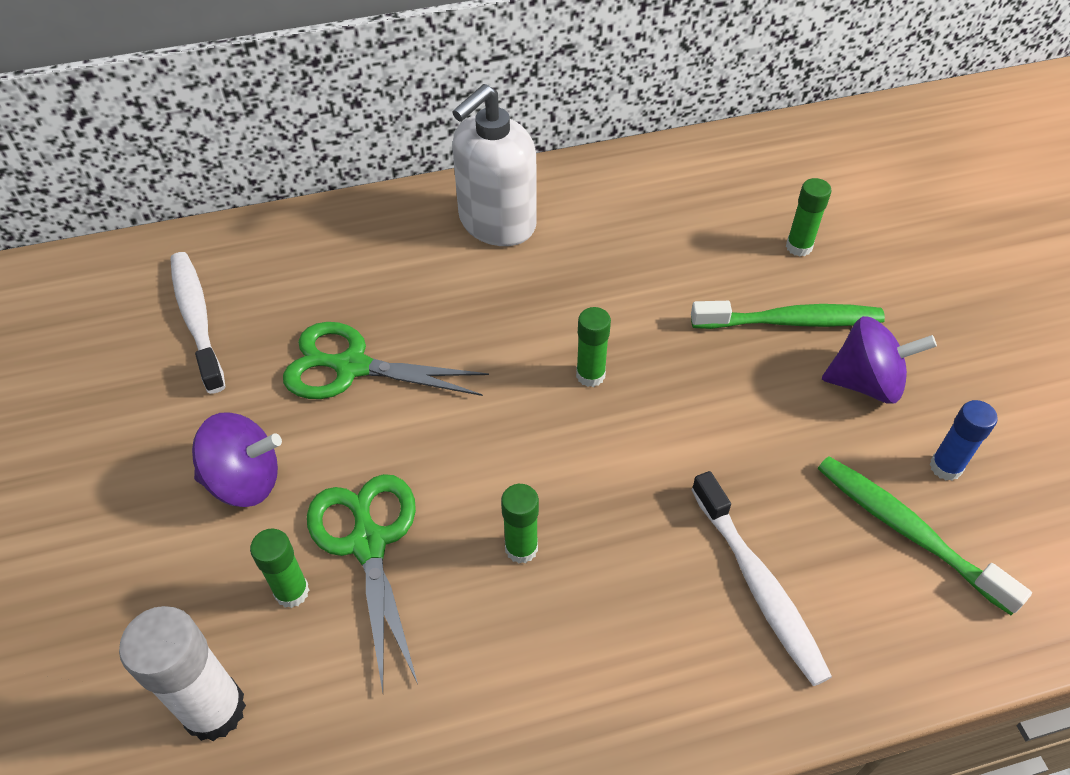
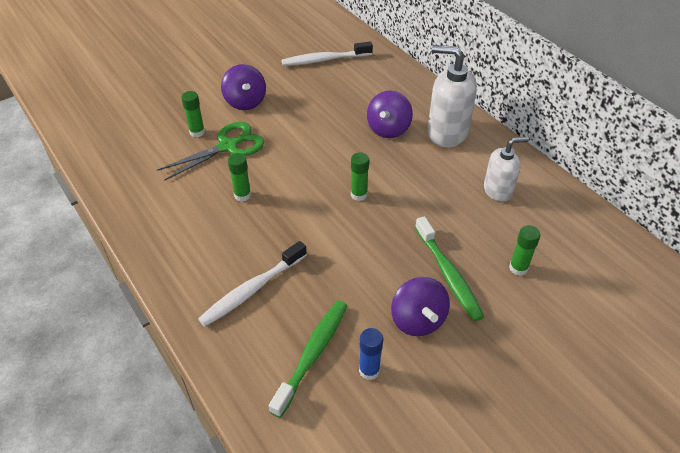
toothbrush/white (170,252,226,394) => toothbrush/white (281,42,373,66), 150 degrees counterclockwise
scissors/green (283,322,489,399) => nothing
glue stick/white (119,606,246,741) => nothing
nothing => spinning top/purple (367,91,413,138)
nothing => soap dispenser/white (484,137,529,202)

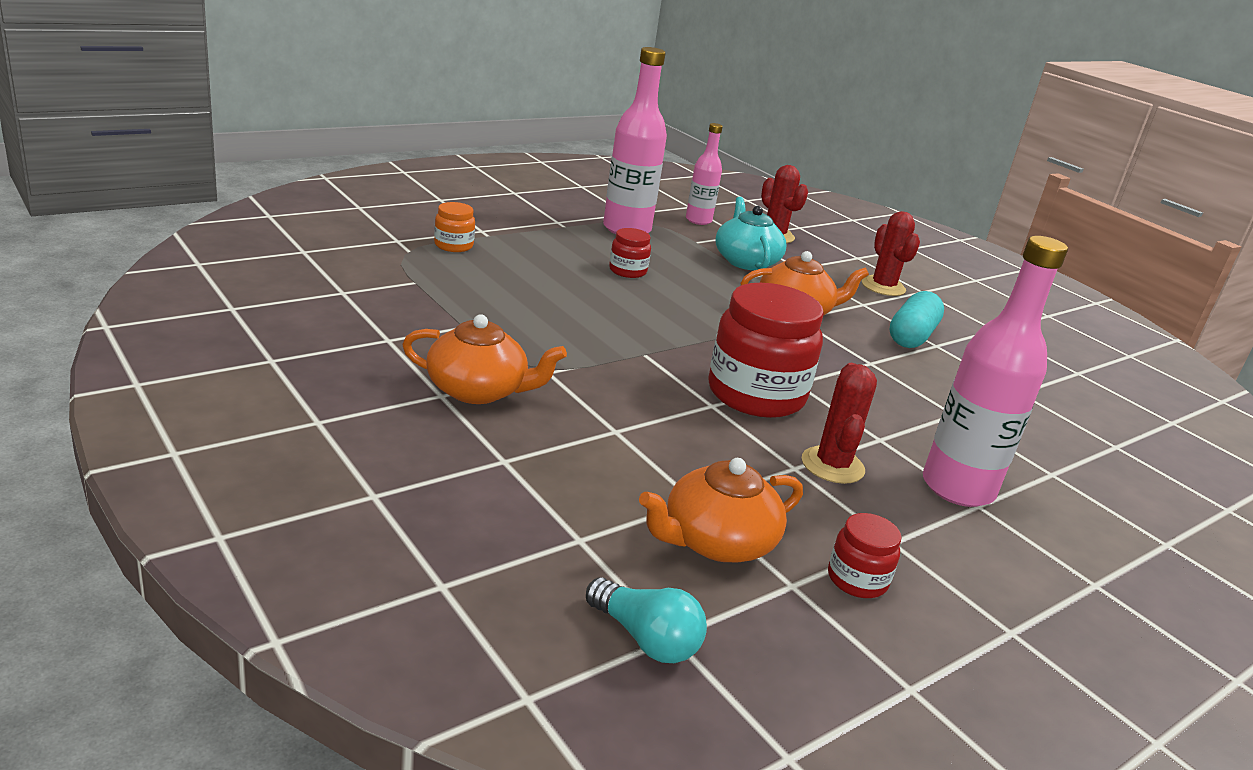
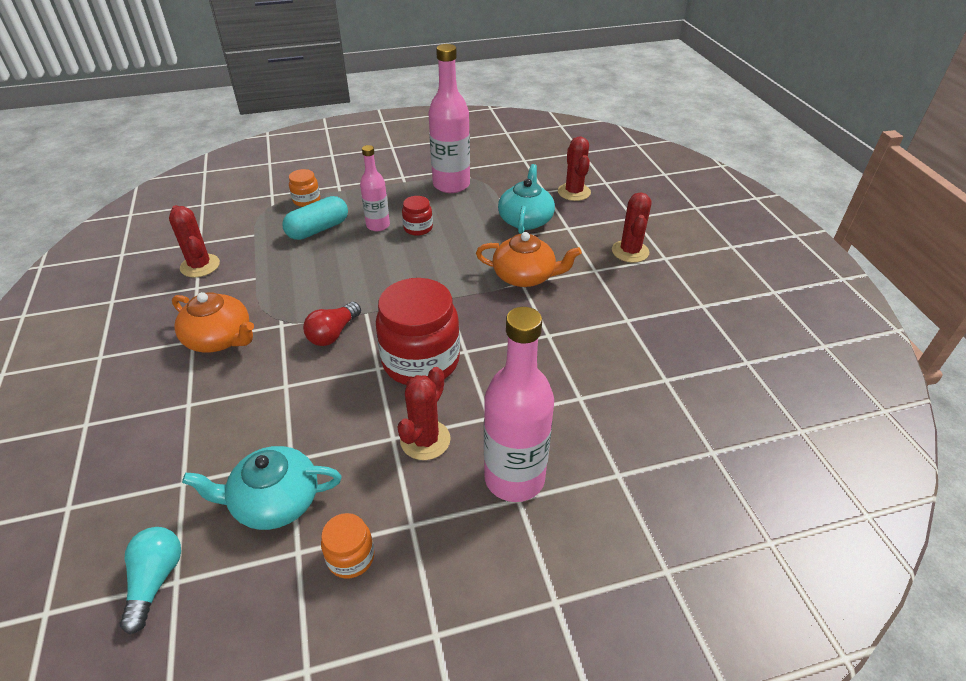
bottle/pink (686,123,723,225) => bottle/pink (360,145,390,231), moved
capsule/turquoise (889,291,944,348) => capsule/turquoise (282,196,348,240), moved
teapot/orange (639,458,803,562) => teapot/turquoise (182,446,341,530)
jar/red (828,513,901,598) => jar/orange (321,513,375,578)
light bulb/turquoise (586,577,707,663) => light bulb/turquoise (120,527,181,634), 150 degrees counterclockwise
nothing => cactus/red (169,205,220,278)
nothing => light bulb/red (303,302,361,346)

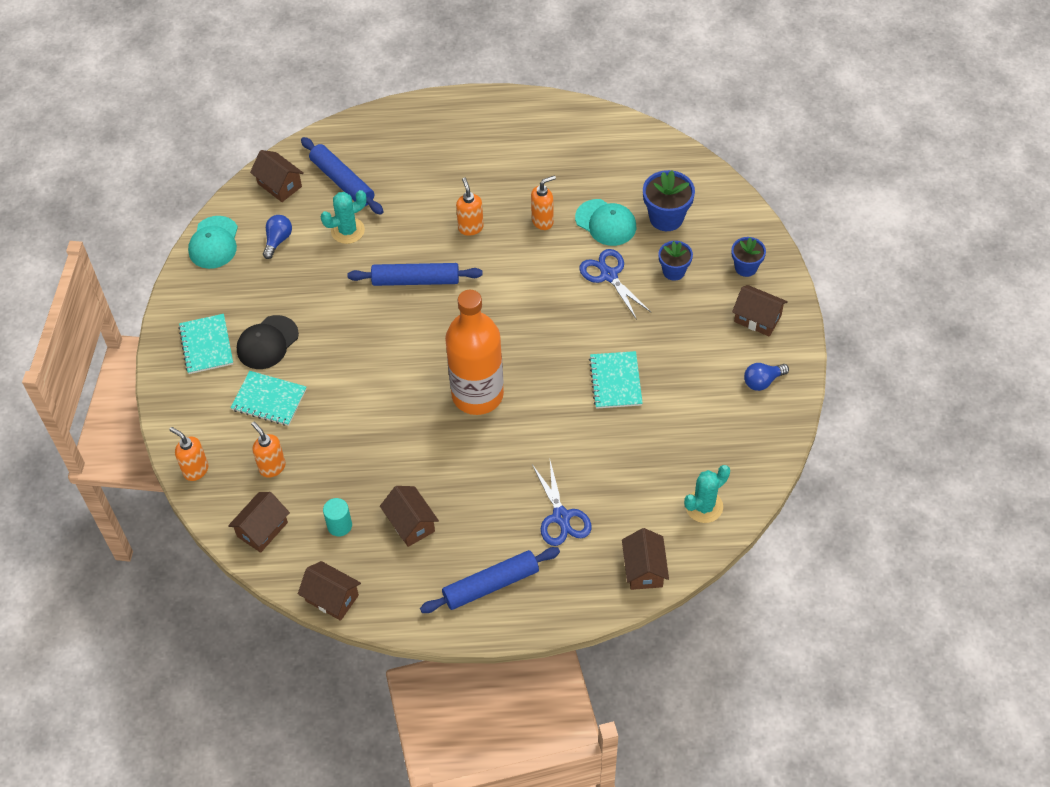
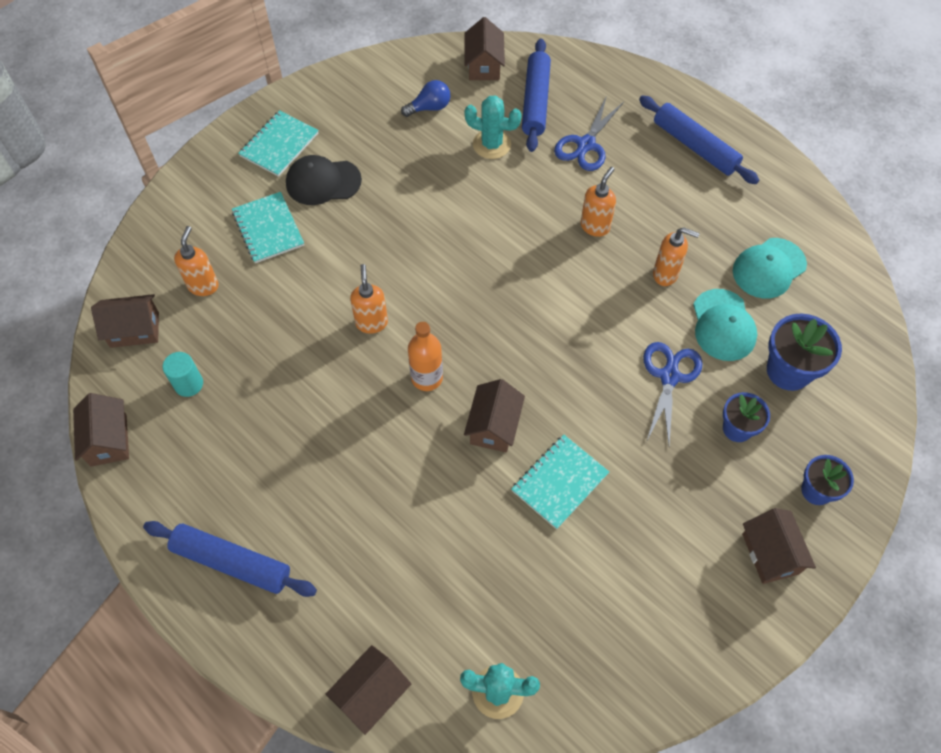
cap/turquoise (188,216,238,269) => cap/turquoise (733,238,807,299), moved
rolling pin/blue (347,263,483,286) => rolling pin/blue (639,95,759,184), moved
bottle/orange (445,290,504,415) => bottle/orange (408,322,443,391), x0.50
light bulb/blue (744,363,789,391) => nothing
soap dispenser/orange (169,427,208,481) => soap dispenser/orange (350,264,388,334), moved
scissors/blue (532,461,592,546) => scissors/blue (554,98,624,171), moved
house/brown (380,486,439,547) => house/brown (464,379,525,453), moved

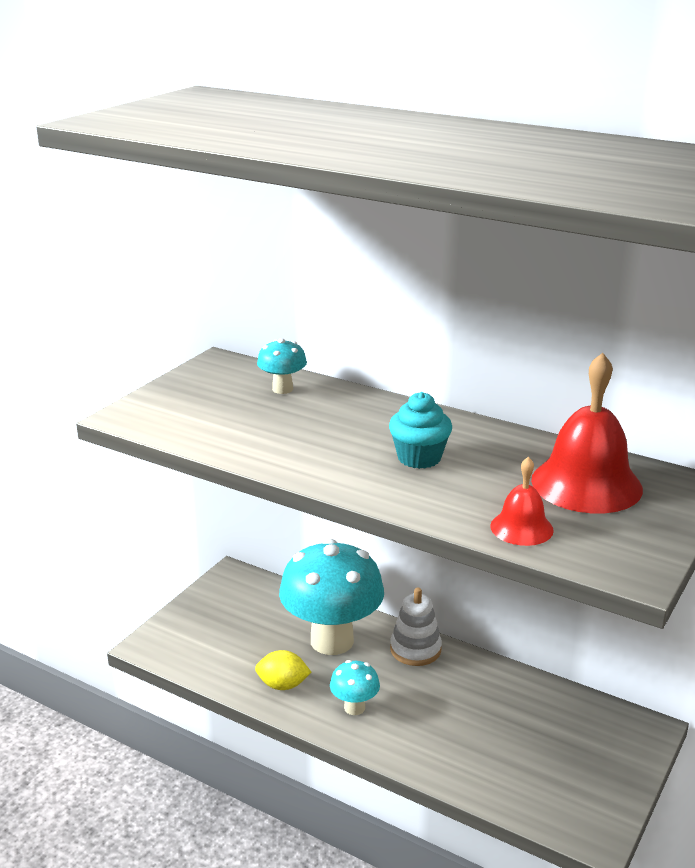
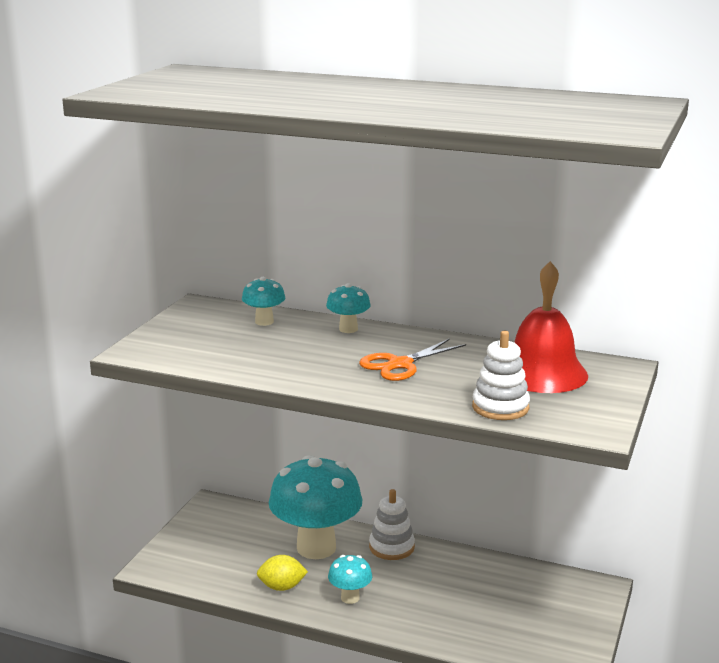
cupcake/turquoise (389,392,452,469) => scissors/orange (359,338,466,381)
bell/red (490,457,554,546) => stacking toy/white (472,331,530,420)
nothing => mushroom/turquoise (326,283,371,333)

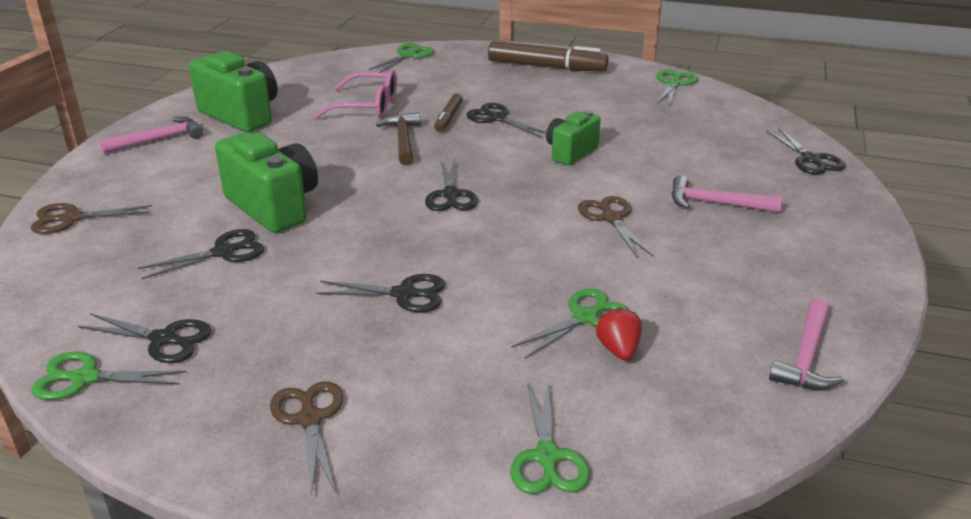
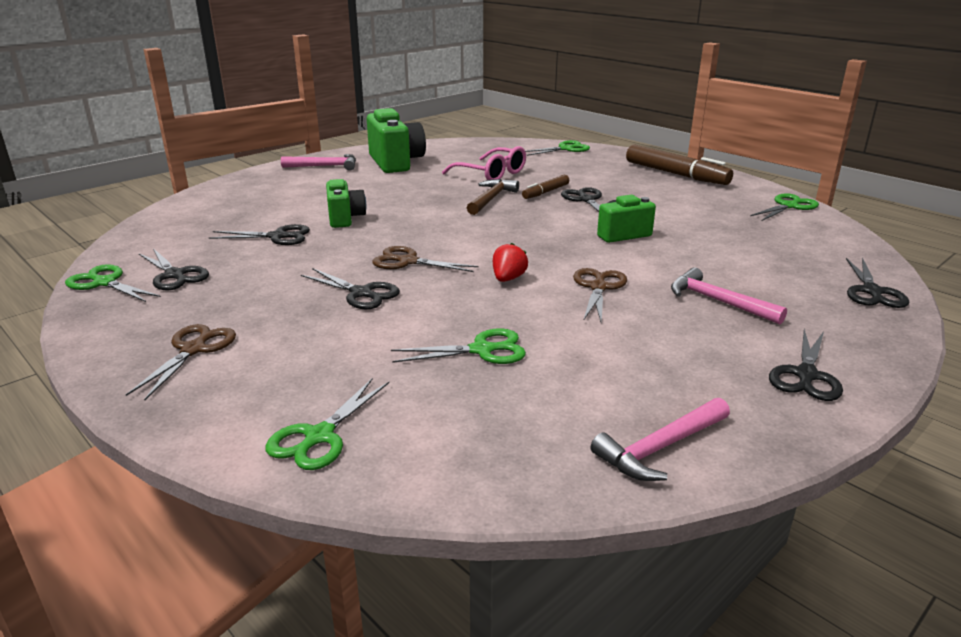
camera/green (215,132,318,233) => camera/green (326,179,366,228), x0.61
scissors/black (425,159,478,211) => scissors/black (769,329,843,401), moved
scissors/brown (31,203,152,234) => scissors/brown (372,246,479,272), moved
strawberry/red (596,307,642,361) => strawberry/red (493,243,528,282), moved

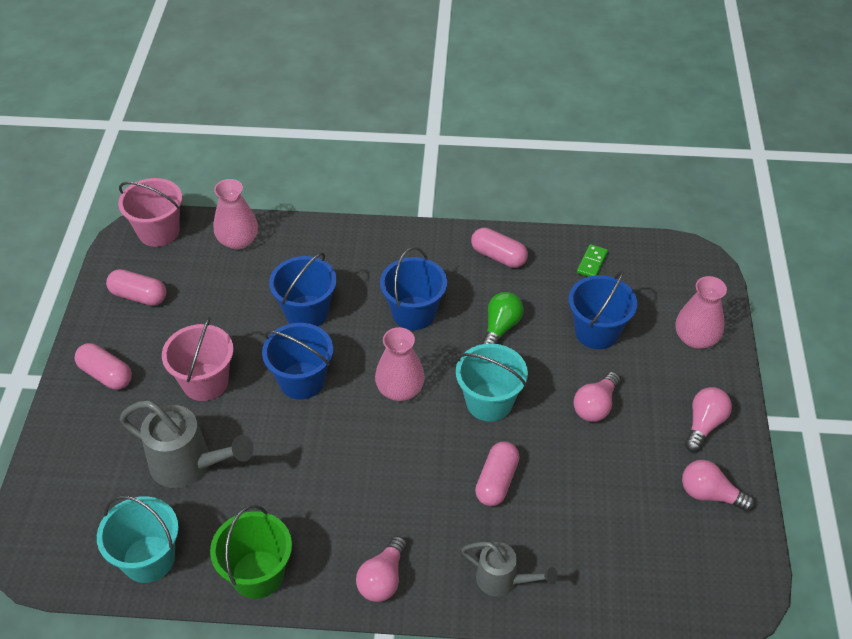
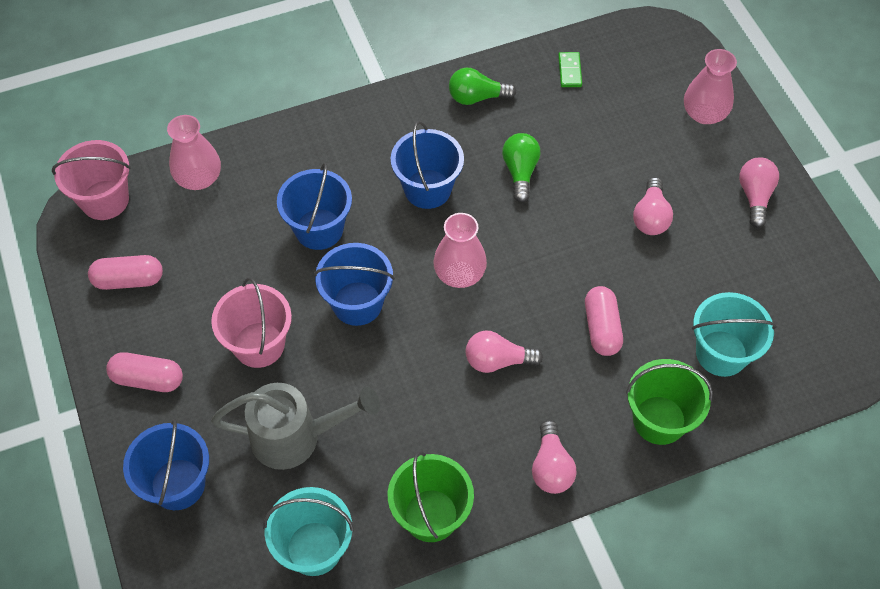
capsule/pink (471,228,528,268) => light bulb/green (449,68,516,105)
bucket/blue (568,271,637,349) => bucket/blue (123,419,209,510), moved
bucket/turquoise (456,344,528,422) => bucket/turquoise (692,292,777,377), moved
light bulb/pink (682,460,755,512) => light bulb/pink (466,331,543,373), moved
watering can/grey (461,542,558,597) => bucket/green (626,359,713,445)

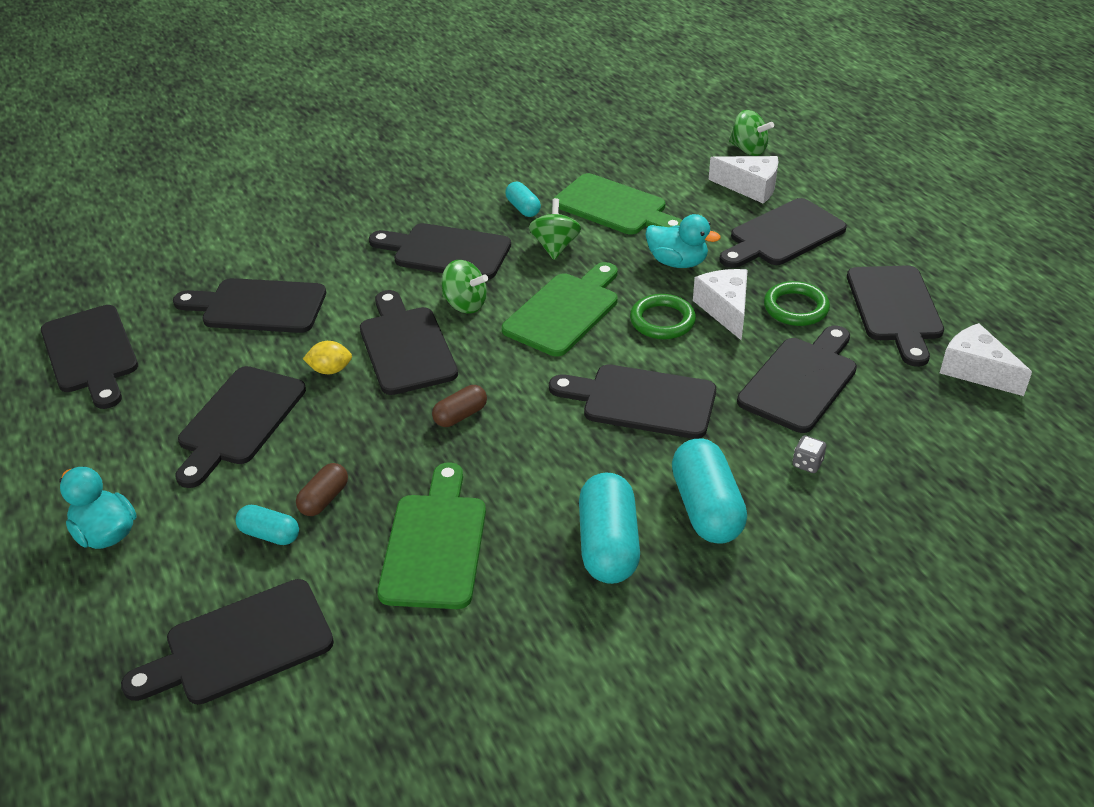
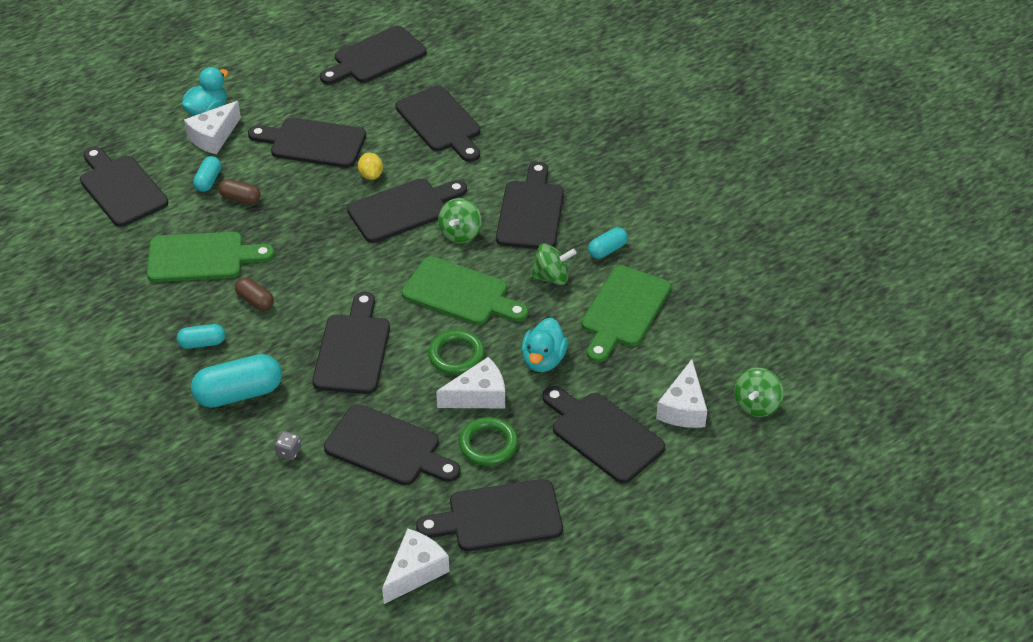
cutting board/black (173,278,326,333) => cutting board/black (395,86,481,162), 150 degrees clockwise
capsule/brown (432,385,487,427) => capsule/brown (235,278,274,311), moved
capsule/turquoise (579,473,640,584) => capsule/turquoise (177,324,225,349), x0.54
nothing => cheese/white (184,101,241,155)

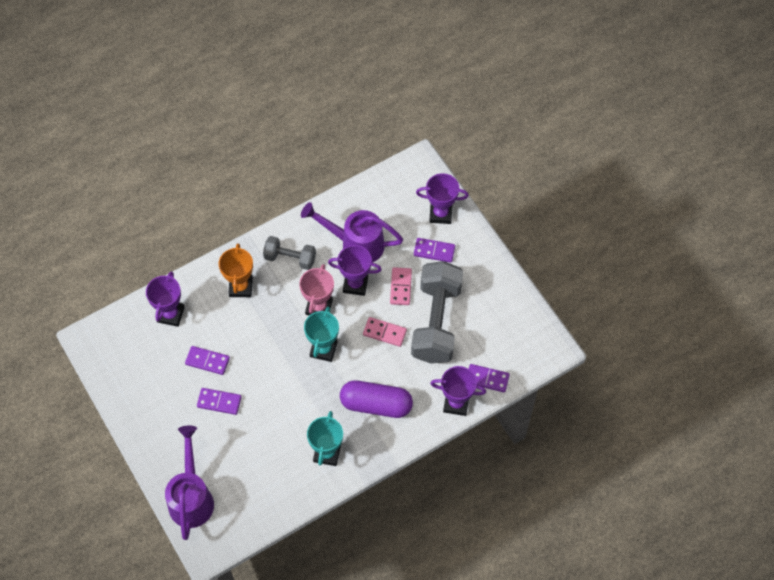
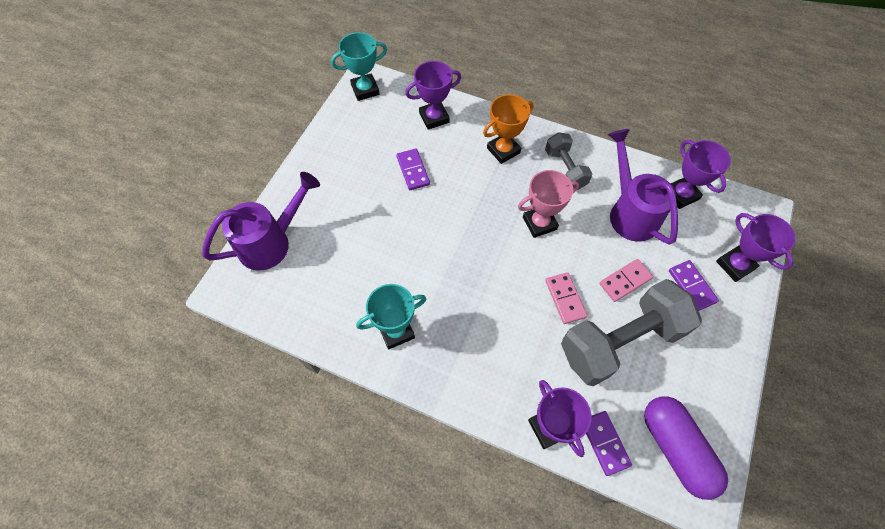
trophy/purple (328,245,382,296) => trophy/purple (671,140,731,209), moved
trophy/turquoise (304,307,339,362) => trophy/turquoise (331,32,387,101), moved
capsule/purple (340,380,413,418) => capsule/purple (644,396,728,500), moved
domino/purple (197,388,242,415) => nothing

